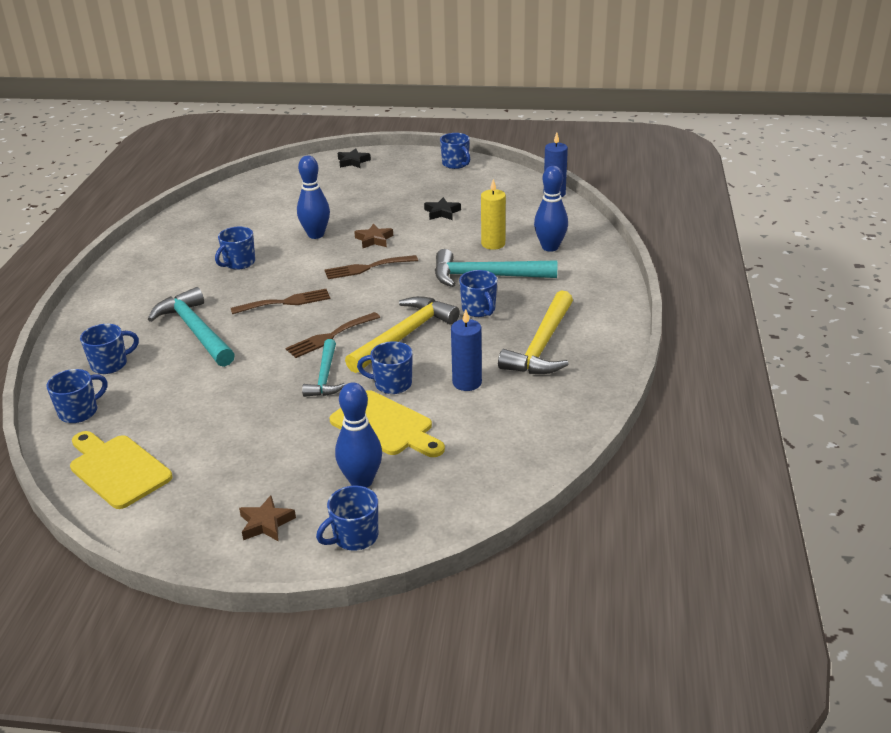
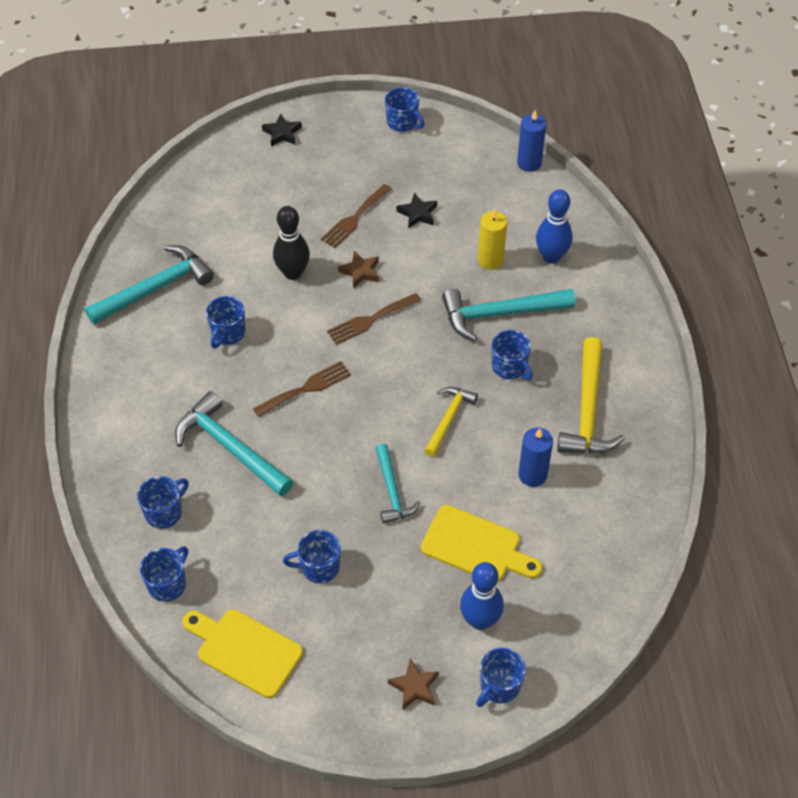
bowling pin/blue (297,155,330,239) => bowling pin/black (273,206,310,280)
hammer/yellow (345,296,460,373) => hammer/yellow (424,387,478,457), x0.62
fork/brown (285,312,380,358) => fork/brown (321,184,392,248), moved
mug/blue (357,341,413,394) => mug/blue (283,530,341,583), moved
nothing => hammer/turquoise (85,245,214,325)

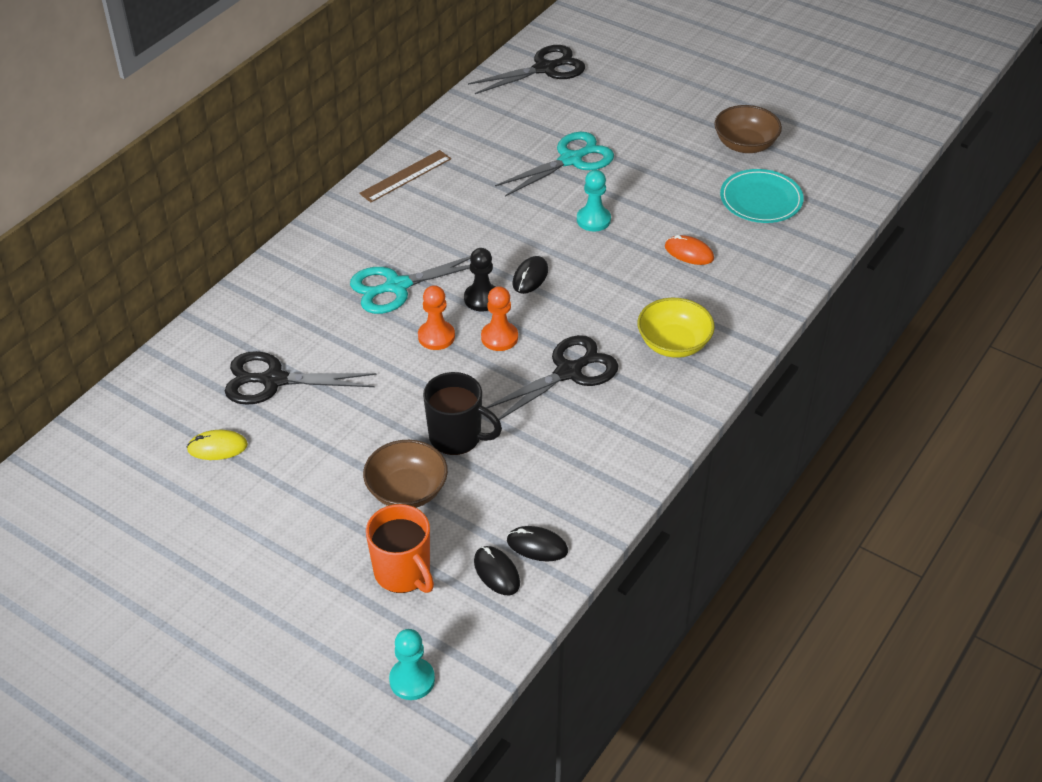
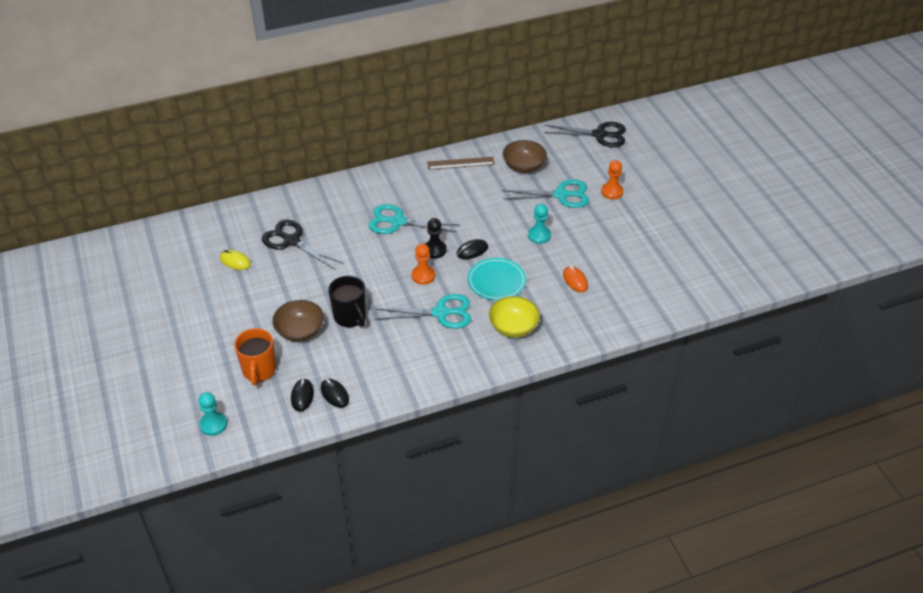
bowl/brown (714,105,782,153) => bowl/brown (503,140,547,173), moved
plate/turquoise (720,169,804,223) => plate/turquoise (468,258,526,300), moved
pawn/orange (418,285,455,350) => pawn/orange (601,160,623,200), moved
scissors/black (486,335,618,420) => scissors/turquoise (375,294,471,329)

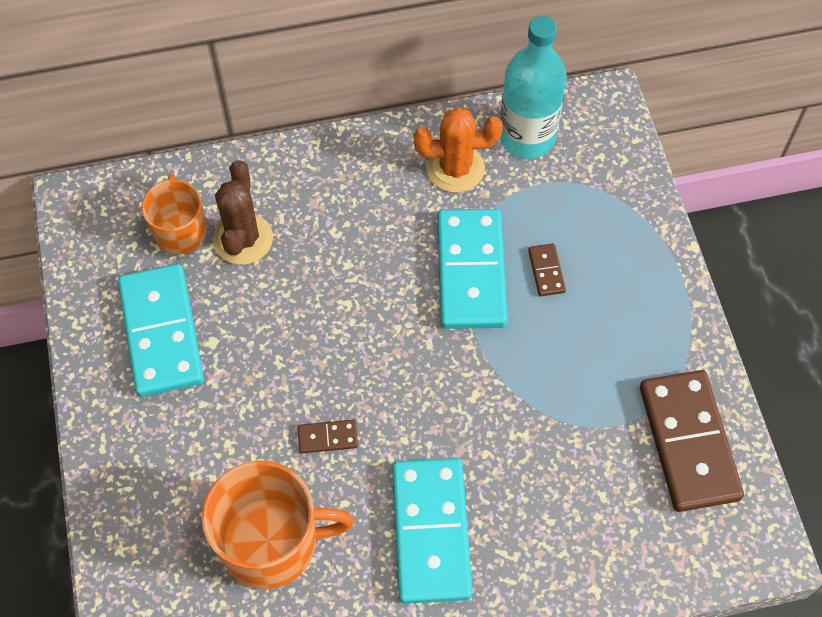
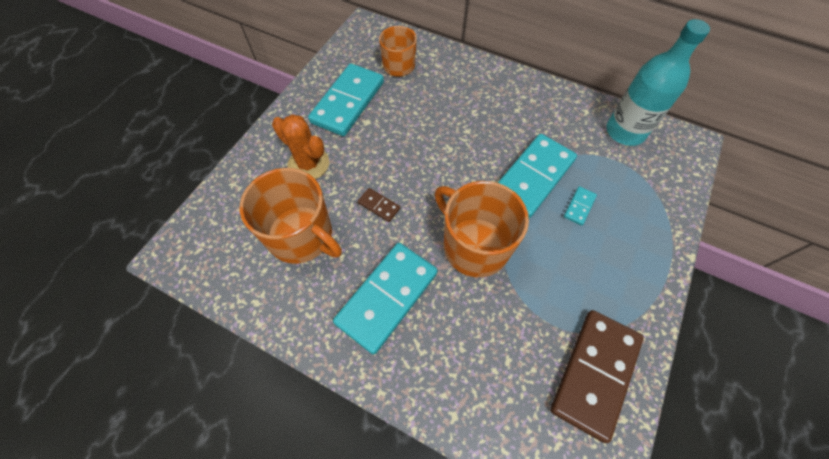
cactus/orange (414,107,503,193) => cactus/orange (272,114,329,179), moved
cactus/brown (213,160,273,265) => nothing
domino/brown (528,244,566,296) => domino/turquoise (564,186,597,226)
nothing => mug/orange (434,181,529,277)

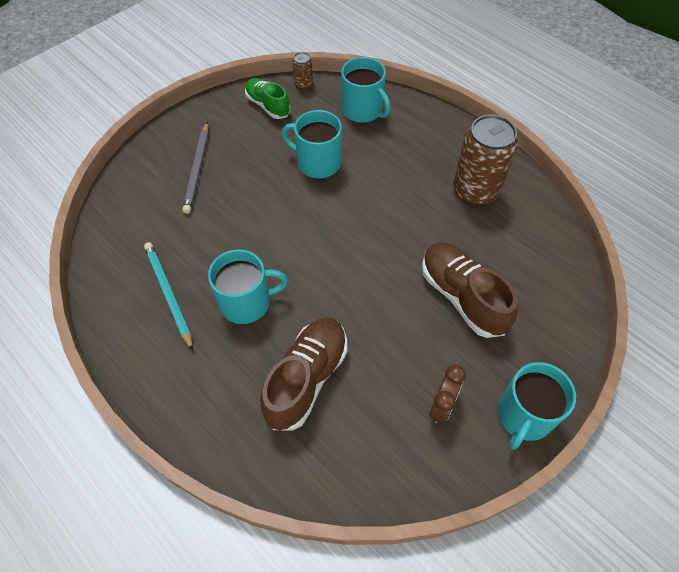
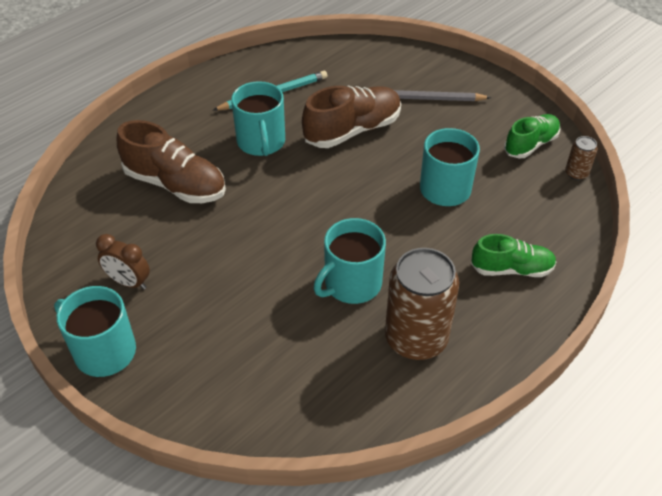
mug/turquoise (341,57,391,123) => mug/turquoise (314,218,386,304), moved
shoe/brown (422,242,518,338) => shoe/brown (302,85,401,148), moved
nothing => shoe/green (471,234,557,277)

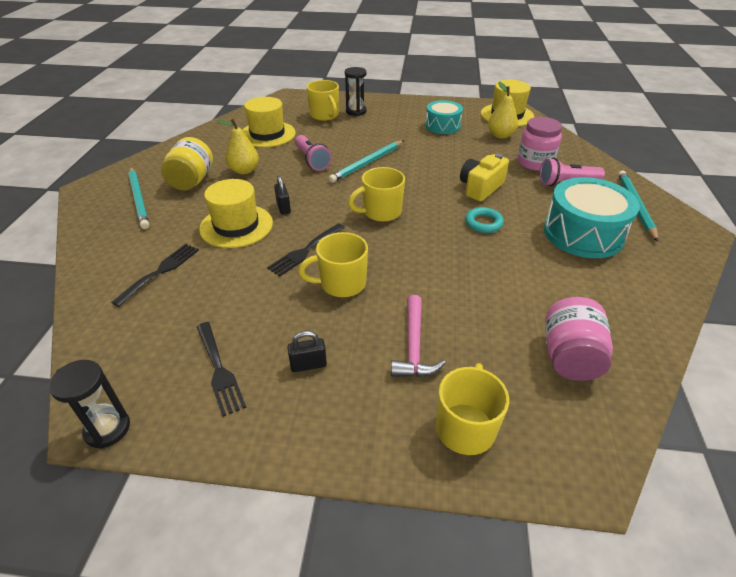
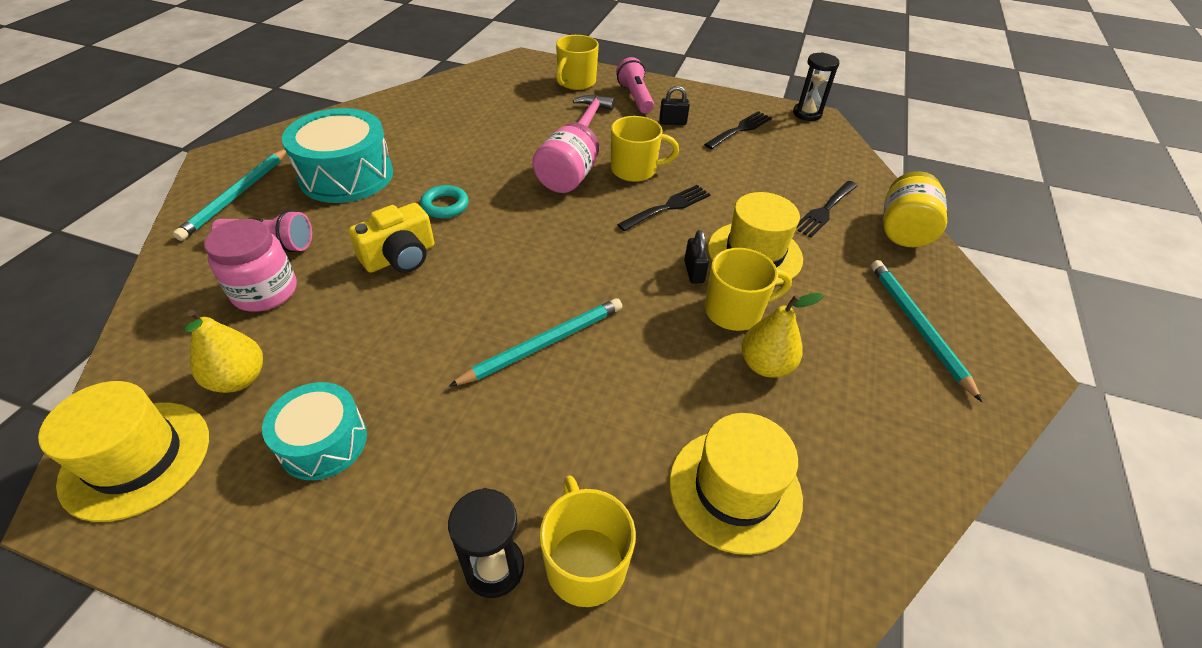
flashlight/pink (295,135,332,171) => flashlight/pink (616,57,654,114), moved
jar/yellow (161,137,213,190) => jar/yellow (883,171,947,247), moved
mug/yellow (348,167,405,222) => mug/yellow (705,248,792,331), moved
jar/pink (545,297,613,381) => jar/pink (532,123,599,193), moved
fork/black (197,322,246,417) => fork/black (704,111,772,149), 60 degrees clockwise

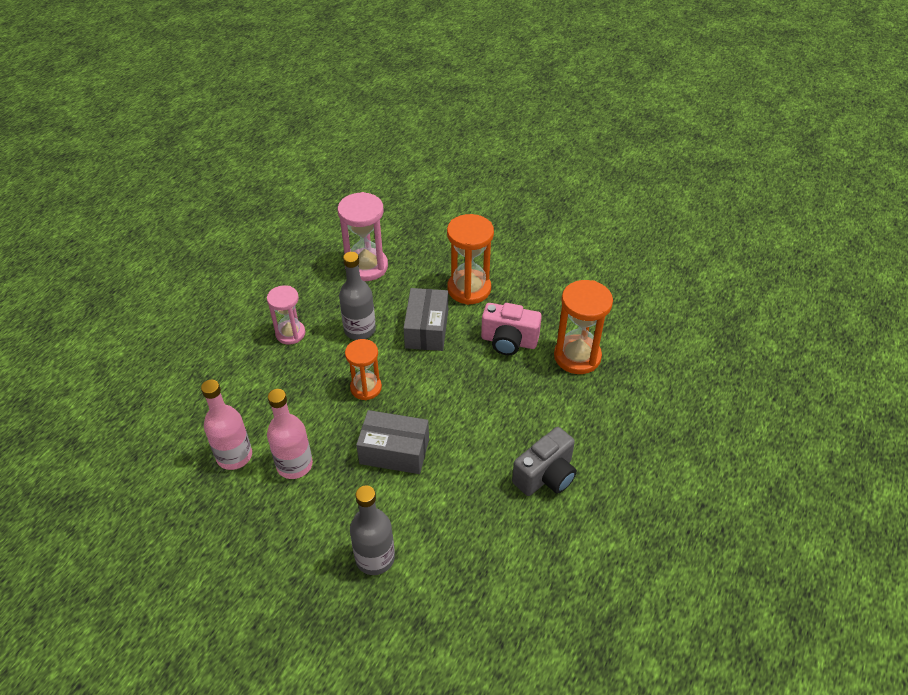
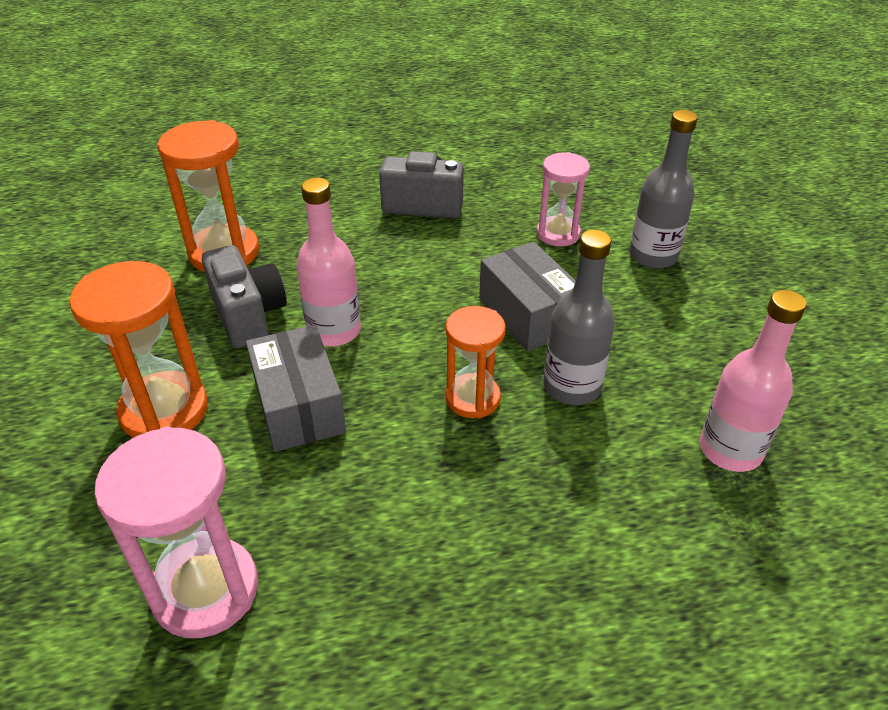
bottle/grey (339,252,376,340) => bottle/grey (543,230,615,405), moved
hourglass/pink (267,285,305,345) => hourglass/pink (536,152,590,247), moved
box/grey (404,288,448,351) => box/grey (246,325,346,452), 75 degrees counterclockwise
camera/pink (481,303,542,355) => camera/grey (202,245,287,349)
bottle/pink (267,389,313,479) => bottle/pink (296,177,361,346), moved

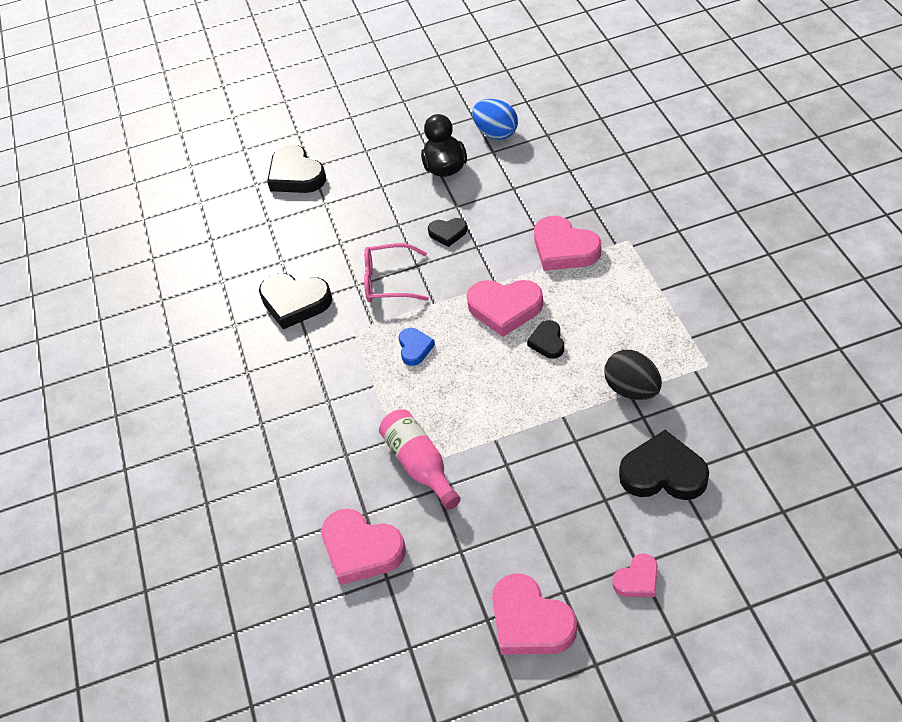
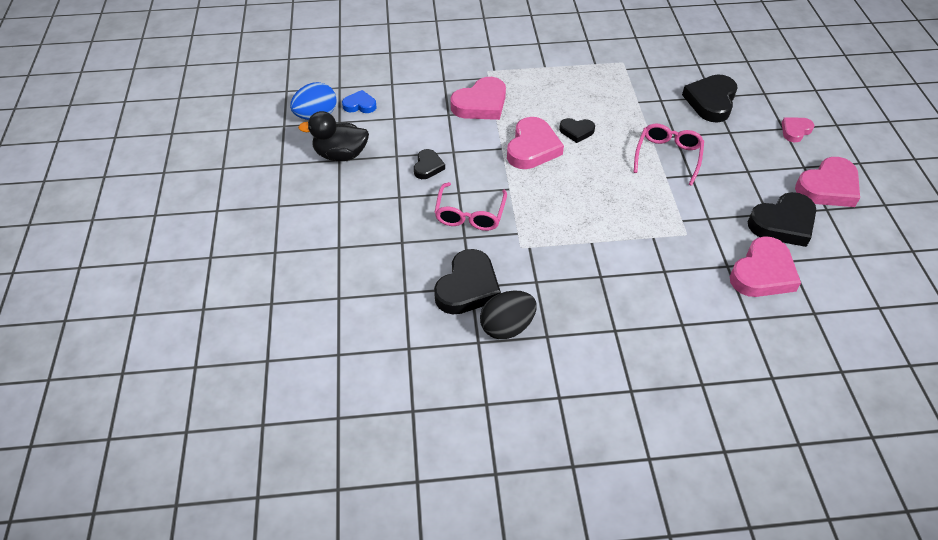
heart/black (267,144,326,193) => heart/black (748,192,816,247), moved
heart/blue (399,328,435,366) => heart/blue (342,90,377,113), moved
egg/black (604,350,662,400) => egg/black (480,291,537,339), moved
bottle/pink (379,409,461,510) => nothing
heart/pink (612,553,658,597) => heart/pink (782,117,814,142), 105 degrees counterclockwise
nothing => glasses/pink (633,124,704,186)

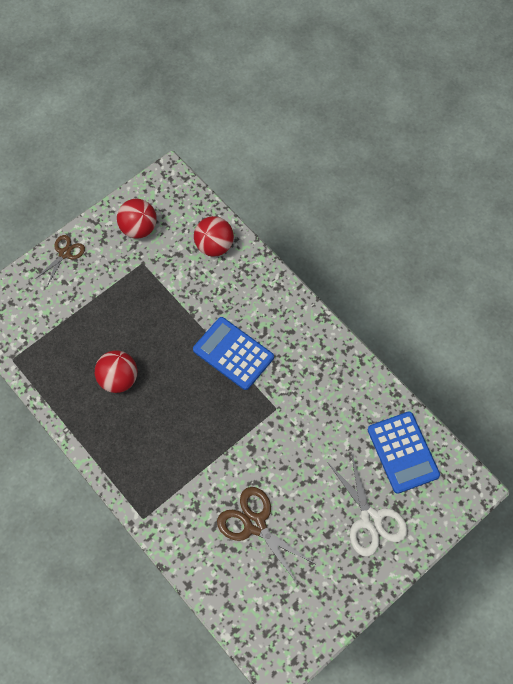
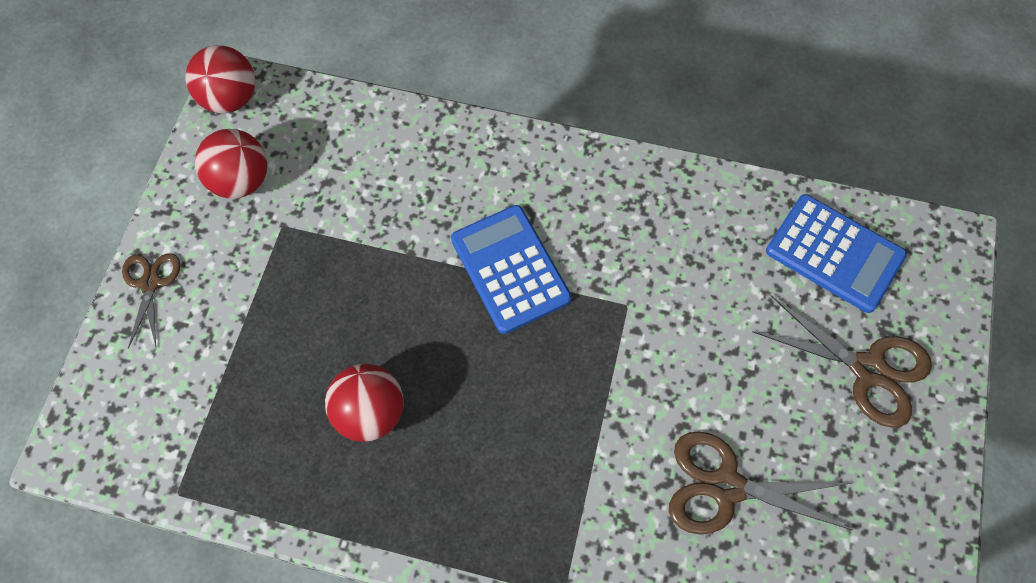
ball/red (194,216,234,256) => ball/red (185,45,255,113), moved
calculator/blue (193,317,274,390) => calculator/blue (451,205,572,334), 60 degrees clockwise
scissors/white (327,452,408,557) => scissors/brown (752,295,932,428)

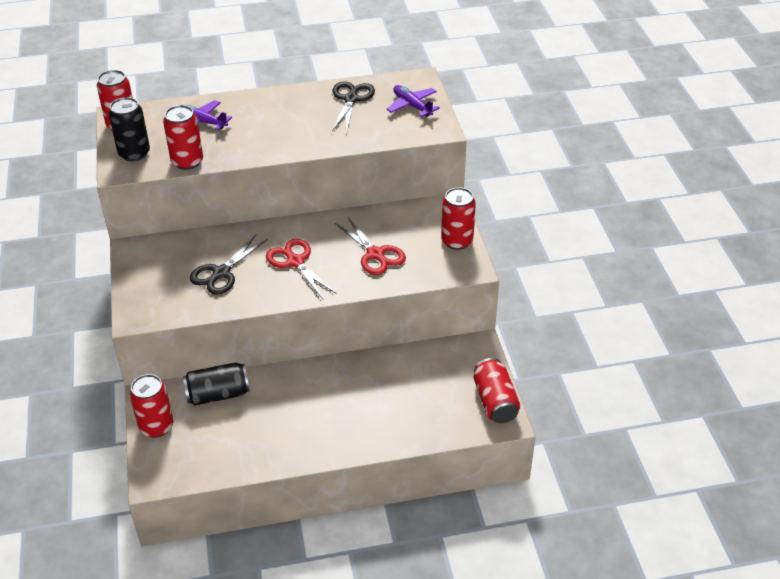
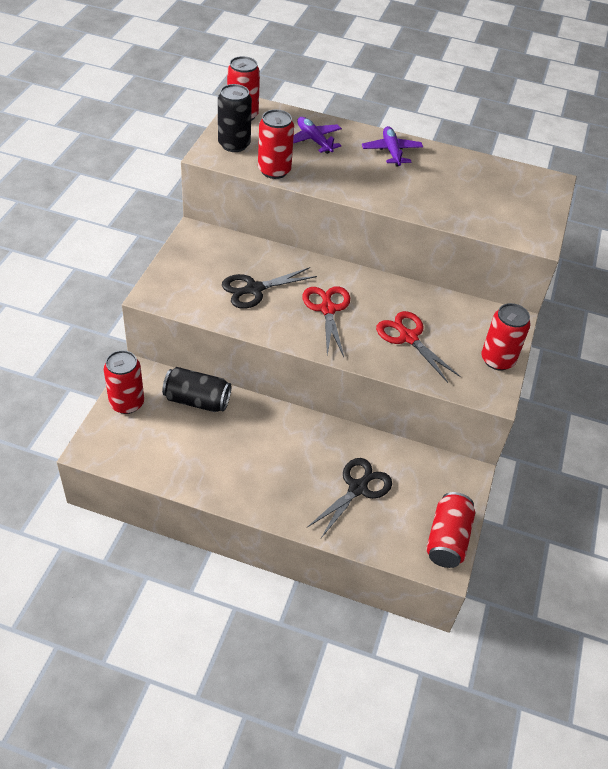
scissors/black (332,81,375,131) => scissors/black (307,458,392,538), moved
plane/purple (387,85,440,117) => plane/purple (362,126,423,167), moved
scissors/red (335,216,406,275) => scissors/red (376,311,461,383), 150 degrees clockwise

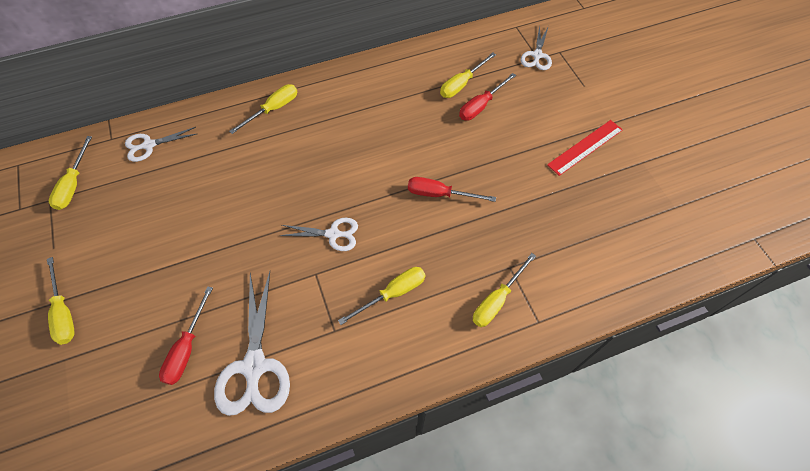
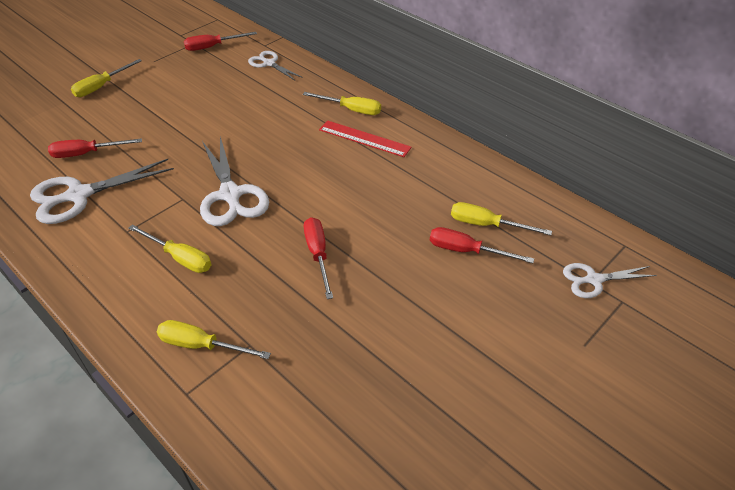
ruler/red (547,120,623,176) => ruler/red (319,120,412,157), moved
screwdriver/yellow (49,136,92,210) => screwdriver/red (184,32,257,51)
scissors/white (279,218,358,251) => scissors/white (200,136,269,226), x1.71

